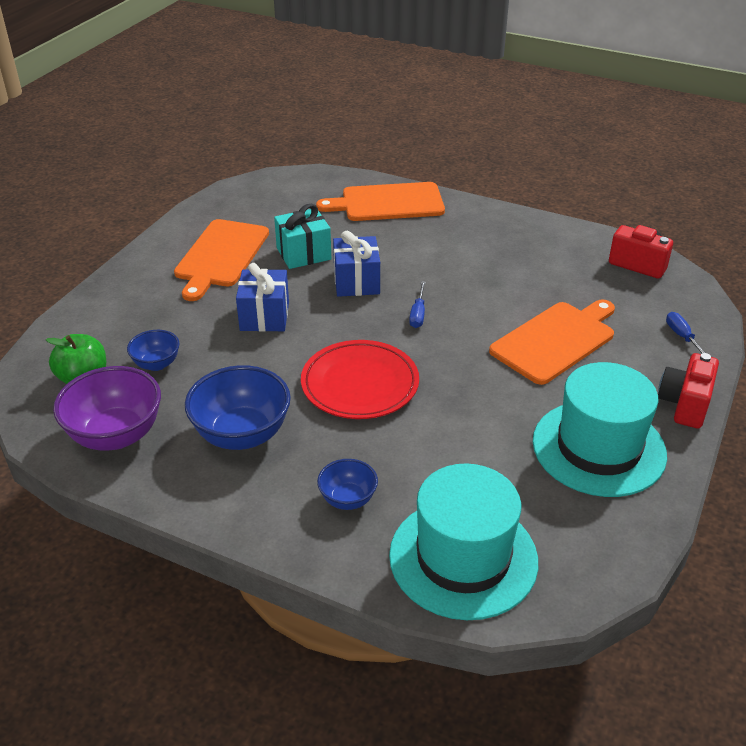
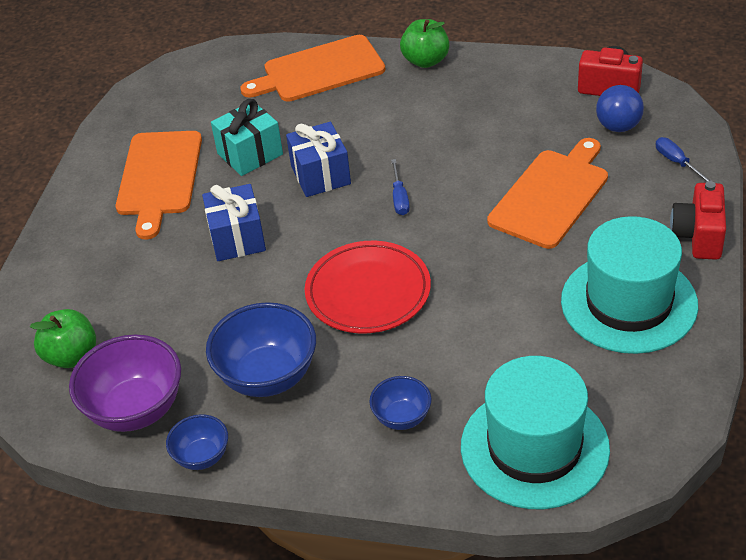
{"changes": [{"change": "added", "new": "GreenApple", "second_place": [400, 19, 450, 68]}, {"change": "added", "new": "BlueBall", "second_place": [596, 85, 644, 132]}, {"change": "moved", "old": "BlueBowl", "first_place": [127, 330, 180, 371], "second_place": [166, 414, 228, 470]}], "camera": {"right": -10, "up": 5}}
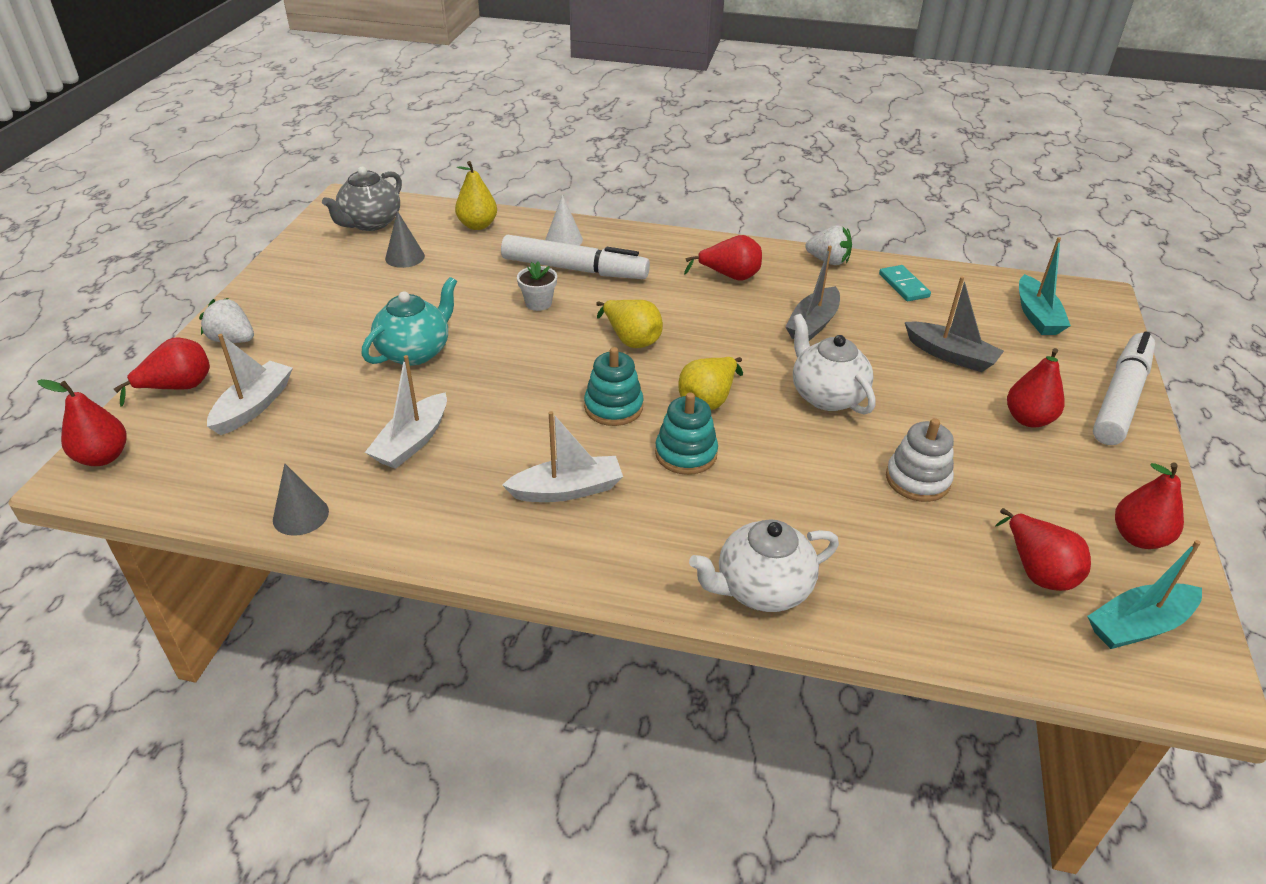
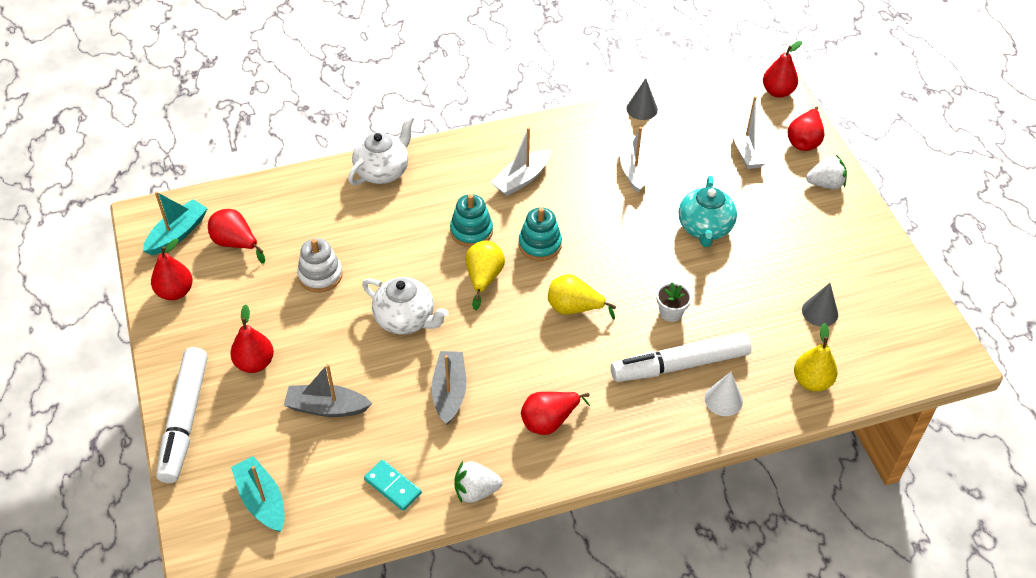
{"changes": [{"change": "removed", "old": "GreyTeapot", "first_place": [322, 166, 402, 231]}], "camera": {"right": 150, "up": 10}}
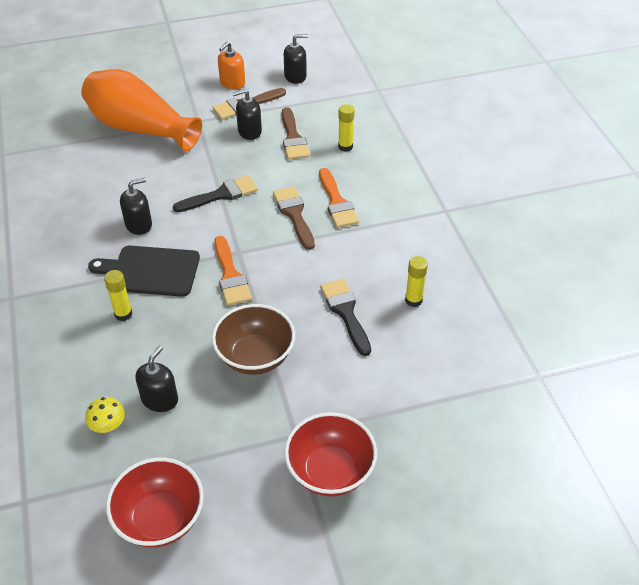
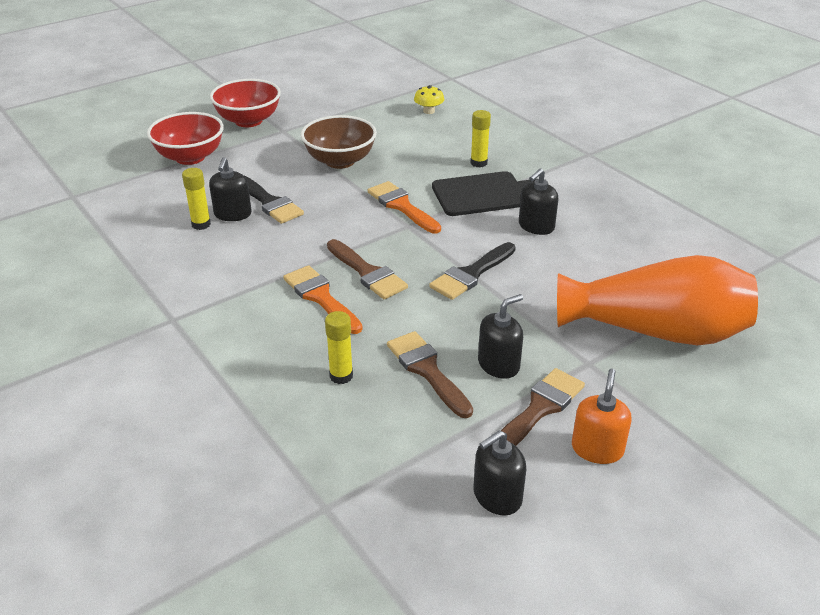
{"changes": [{"change": "moved", "old": "RedBowl", "first_place": [106, 458, 204, 548], "second_place": [147, 112, 224, 165]}, {"change": "moved", "old": "BlackSoapDispenser", "first_place": [135, 346, 178, 412], "second_place": [209, 157, 252, 221]}], "camera": {"right": 160, "up": -10}}
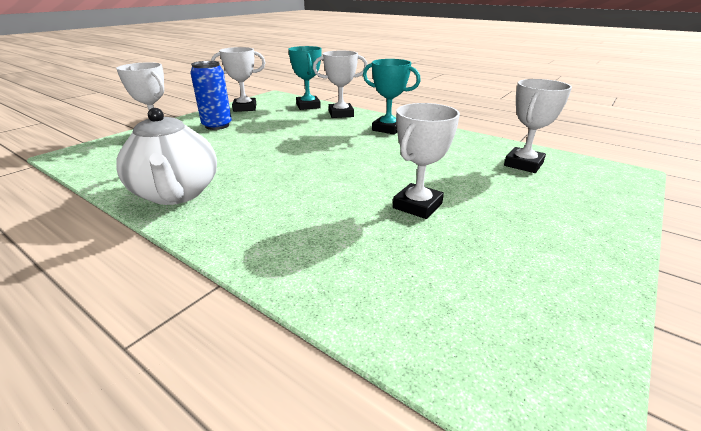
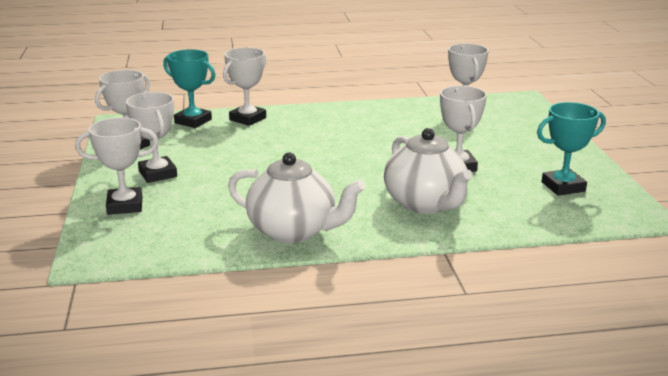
{"changes": [{"change": "added", "new": "WhiteTeapot", "second_place": [384, 128, 472, 214]}, {"change": "moved", "old": "TurquoiseTrophy", "first_place": [363, 59, 421, 134], "second_place": [537, 102, 606, 196]}, {"change": "replaced", "old": "BlueCan", "new": "WhiteTrophy", "first_place": [190, 61, 232, 130], "second_place": [126, 92, 177, 183]}], "camera": {"right": -45, "up": -5}}
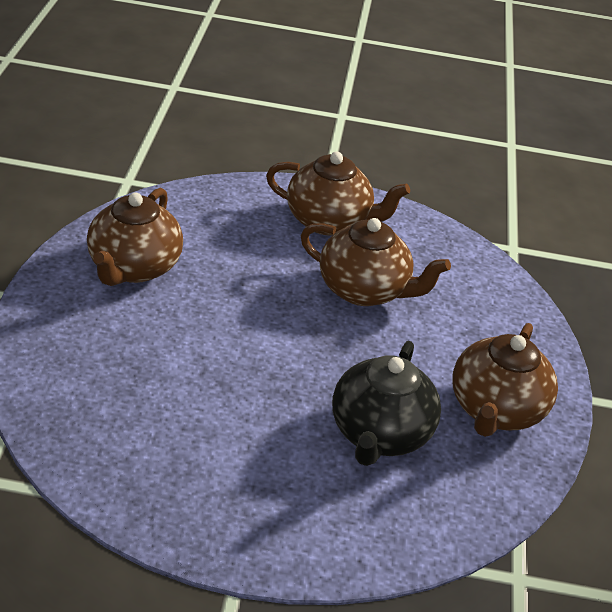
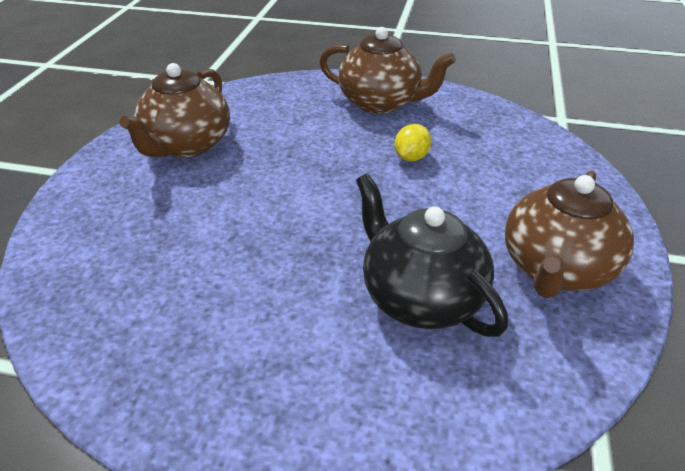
{"changes": [{"change": "replaced", "old": "BrownTeapot", "new": "YellowLemon", "first_place": [301, 218, 451, 306], "second_place": [395, 124, 432, 161]}, {"change": "turned", "old": "BlackTeapot", "first_place": [332, 341, 441, 466], "second_place": [356, 173, 508, 337], "degrees": 120}], "camera": {"right": 10, "up": 0}}
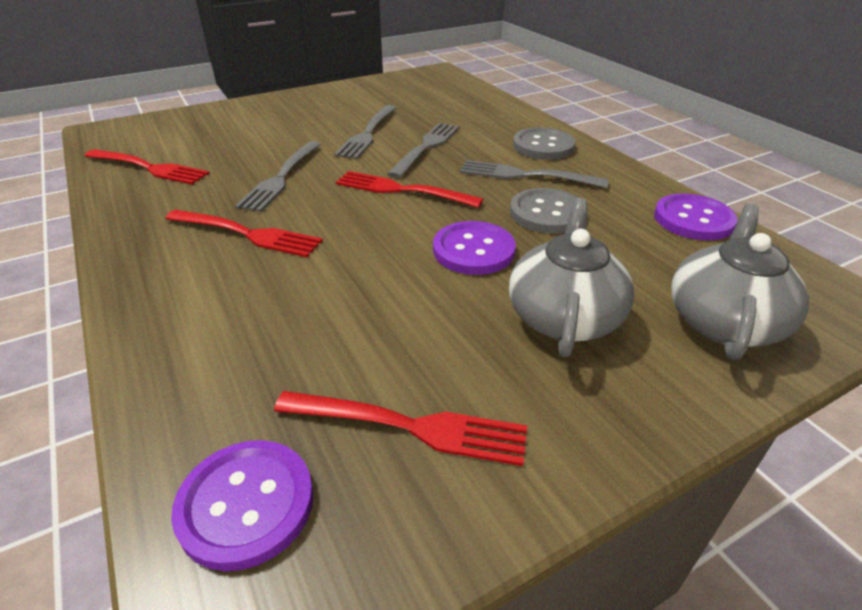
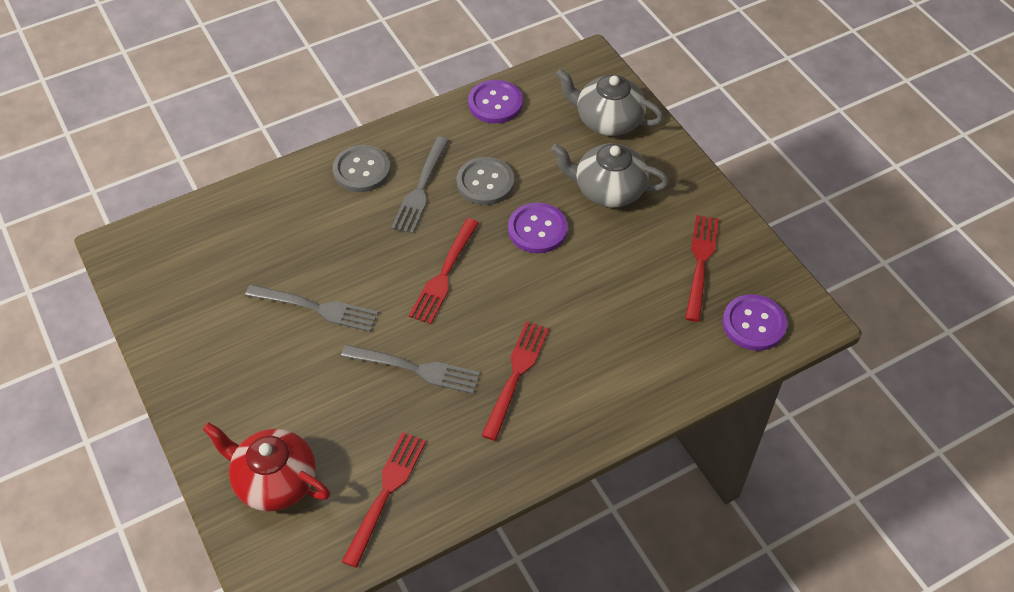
{"changes": [{"change": "removed", "old": "GreyFork", "first_place": [388, 123, 460, 178]}, {"change": "added", "new": "RedTeapot", "second_place": [202, 422, 330, 512]}], "camera": {"right": -90, "up": 15}}
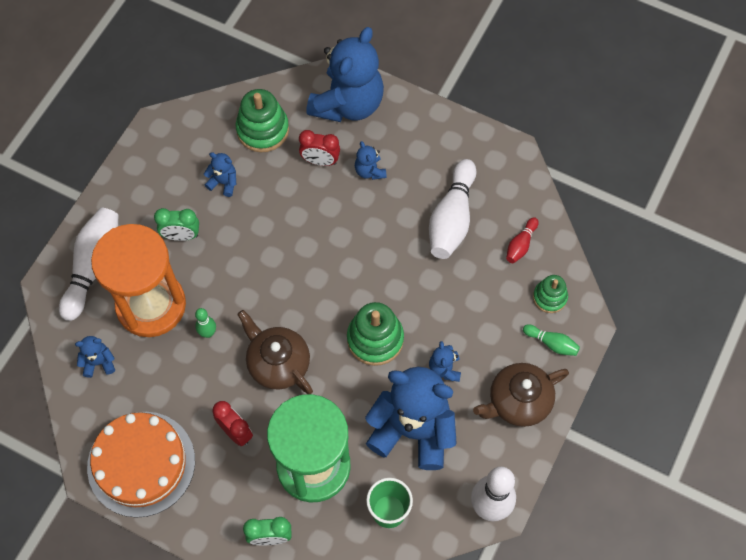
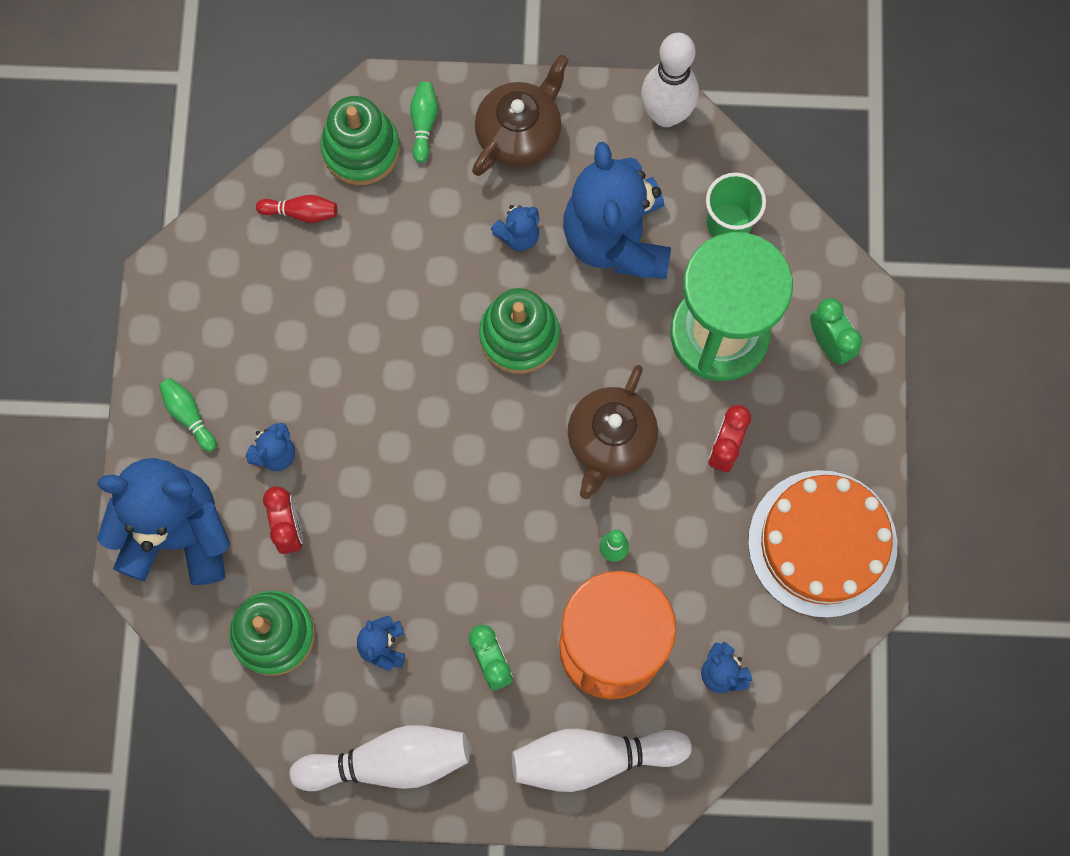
{"changes": [{"change": "added", "new": "GreenBowlingPin", "second_place": [159, 378, 217, 452]}, {"change": "moved", "old": "WhiteBowlingPin", "first_place": [429, 159, 476, 259], "second_place": [289, 725, 469, 791]}, {"change": "turned", "old": "BrownTeapot", "first_place": [473, 363, 569, 427], "second_place": [472, 55, 569, 176], "degrees": -90}, {"change": "resized", "old": "GreenStackingToy", "first_place": [533, 275, 568, 313], "second_place": [320, 96, 400, 185], "factor": 1.63}], "camera": {"right": -115, "up": 10}}
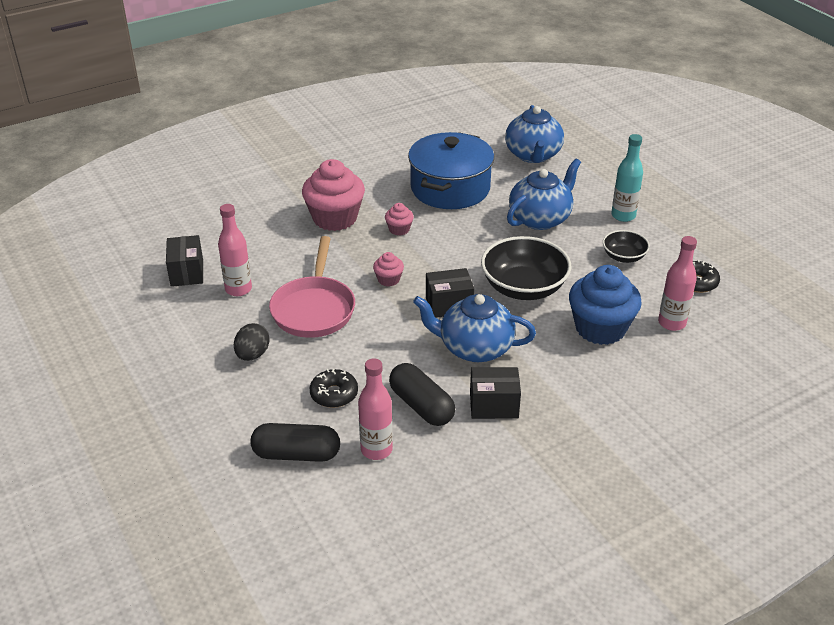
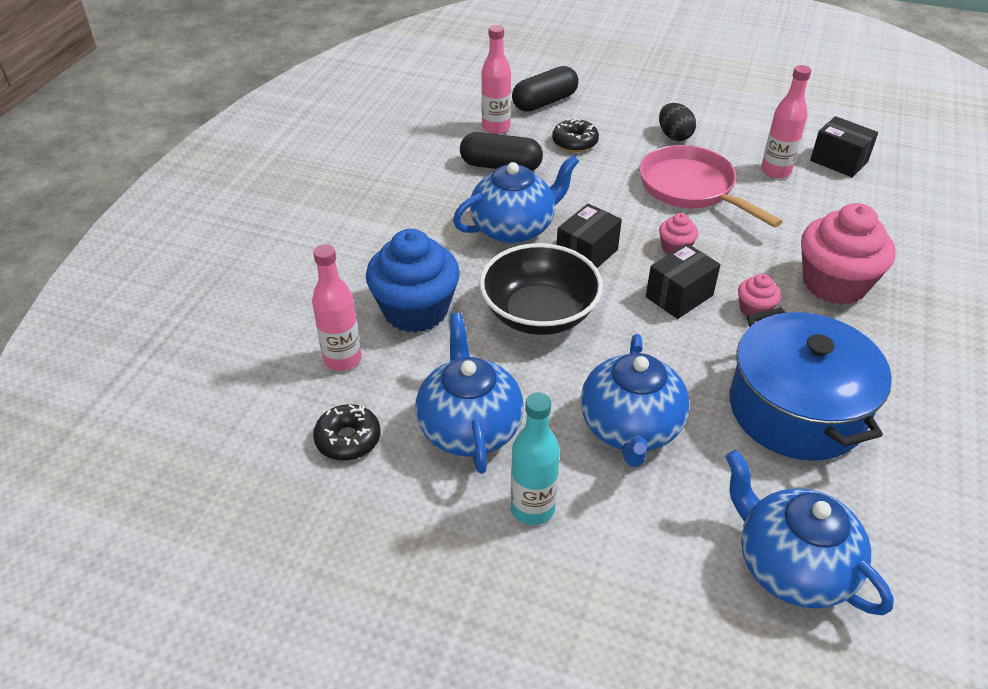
{"changes": [{"change": "moved", "old": "BlackBox", "first_place": [470, 367, 521, 419], "second_place": [646, 243, 720, 319]}, {"change": "replaced", "old": "BlackBowl", "new": "BlueTeapot", "first_place": [603, 230, 650, 263], "second_place": [416, 313, 524, 474]}], "camera": {"right": 140, "up": 5}}
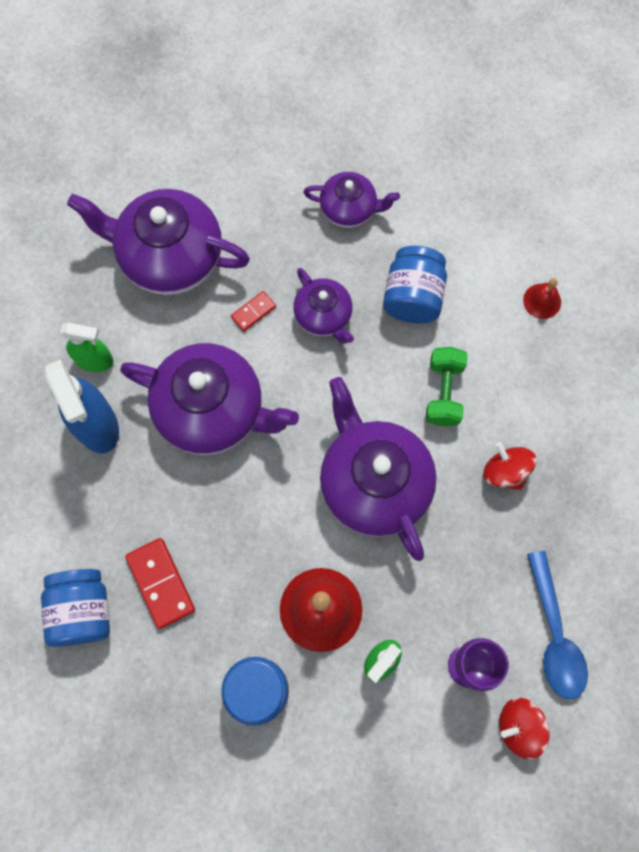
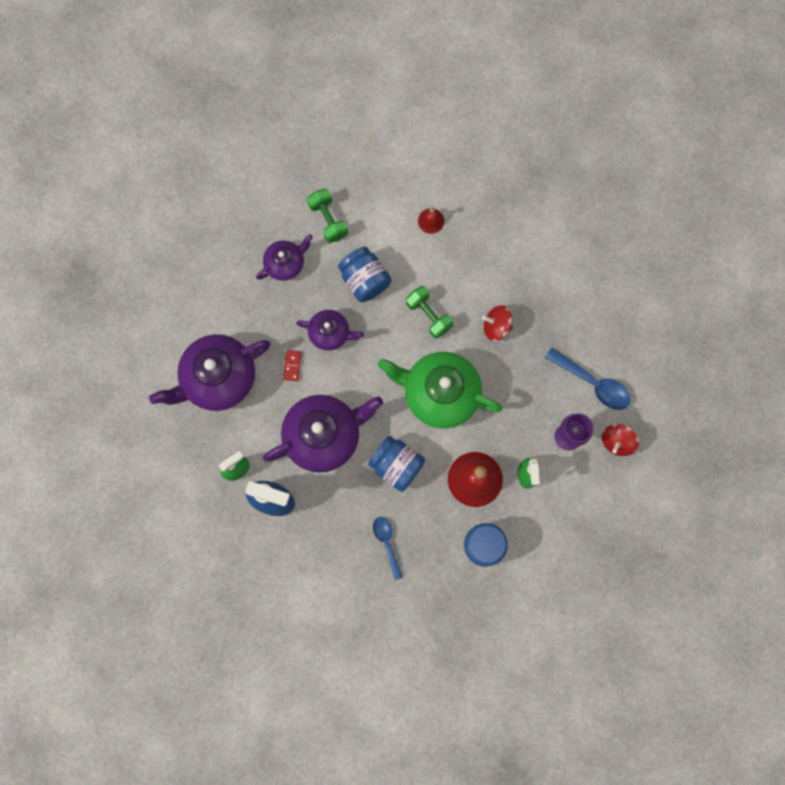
{"changes": [{"change": "added", "new": "GreenDumbbell", "second_place": [307, 189, 348, 243]}, {"change": "moved", "old": "BlueJar", "first_place": [41, 569, 110, 647], "second_place": [368, 436, 425, 492]}, {"change": "replaced", "old": "RedDomino", "new": "BlueSpoon", "first_place": [125, 538, 195, 629], "second_place": [373, 517, 403, 580]}, {"change": "recoloured", "old": "PurpleTeapot", "new": "GreenTeapot", "first_place": [320, 377, 436, 561], "second_place": [378, 352, 502, 429]}], "camera": {"right": -45, "up": 5}}
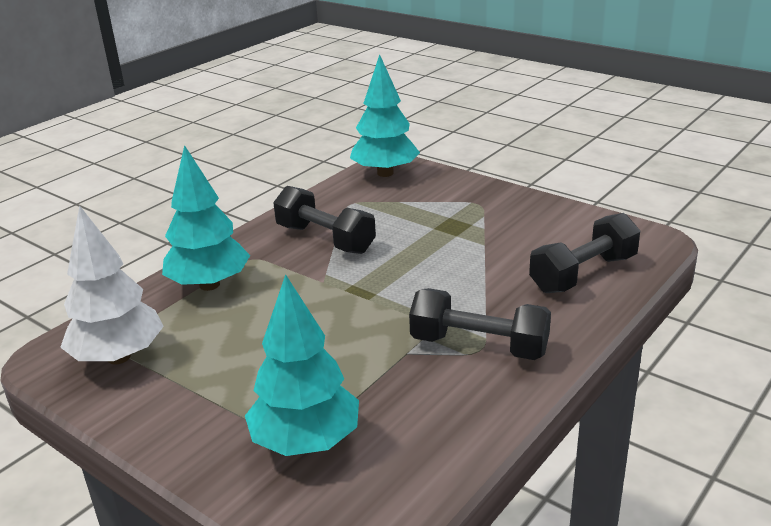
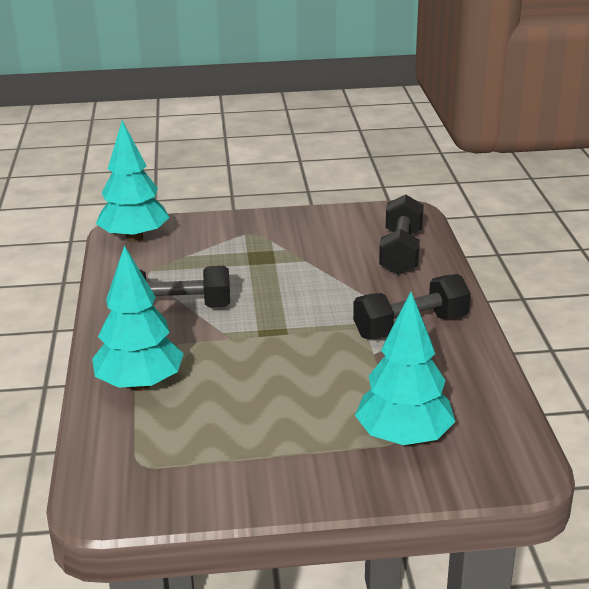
{"changes": [{"change": "removed", "old": "WhiteTree", "first_place": [60, 205, 164, 364]}], "camera": {"right": -45, "up": 0}}
